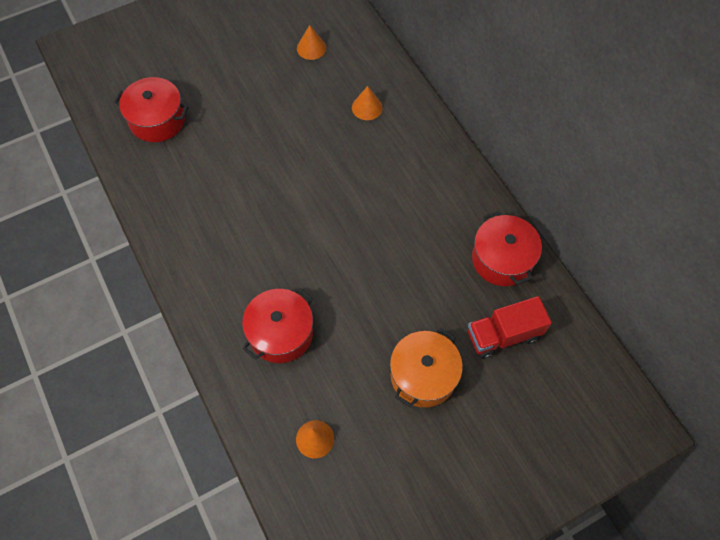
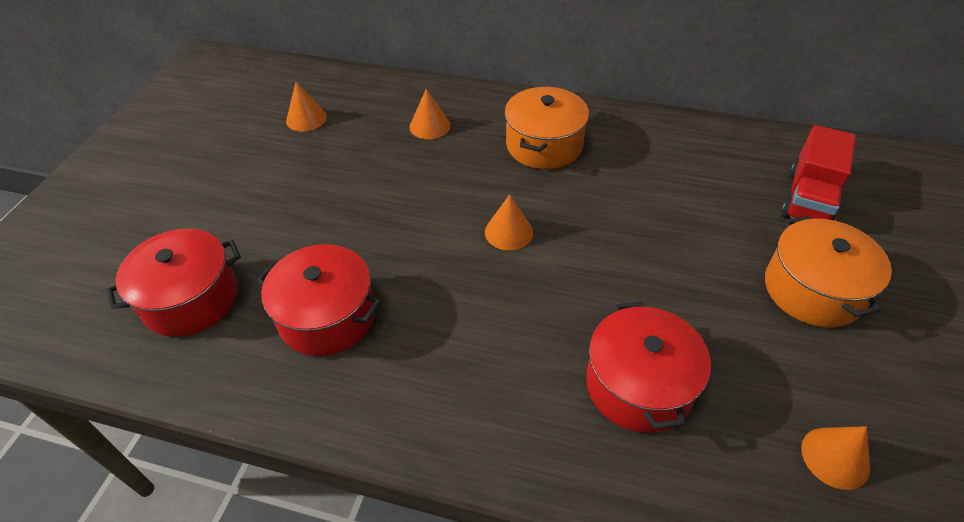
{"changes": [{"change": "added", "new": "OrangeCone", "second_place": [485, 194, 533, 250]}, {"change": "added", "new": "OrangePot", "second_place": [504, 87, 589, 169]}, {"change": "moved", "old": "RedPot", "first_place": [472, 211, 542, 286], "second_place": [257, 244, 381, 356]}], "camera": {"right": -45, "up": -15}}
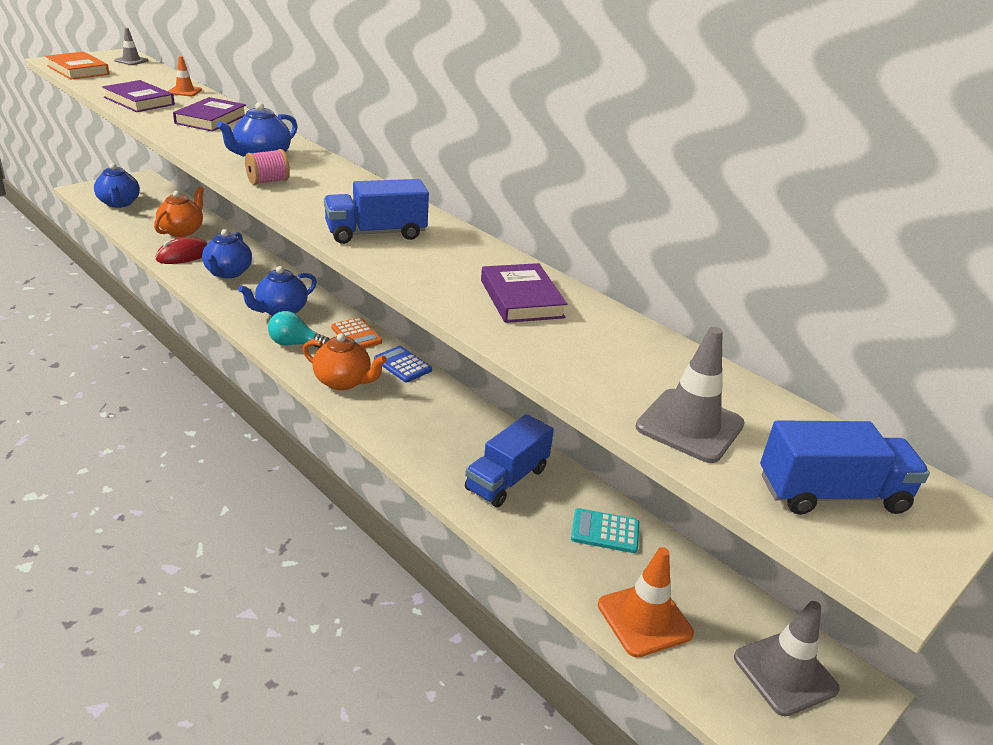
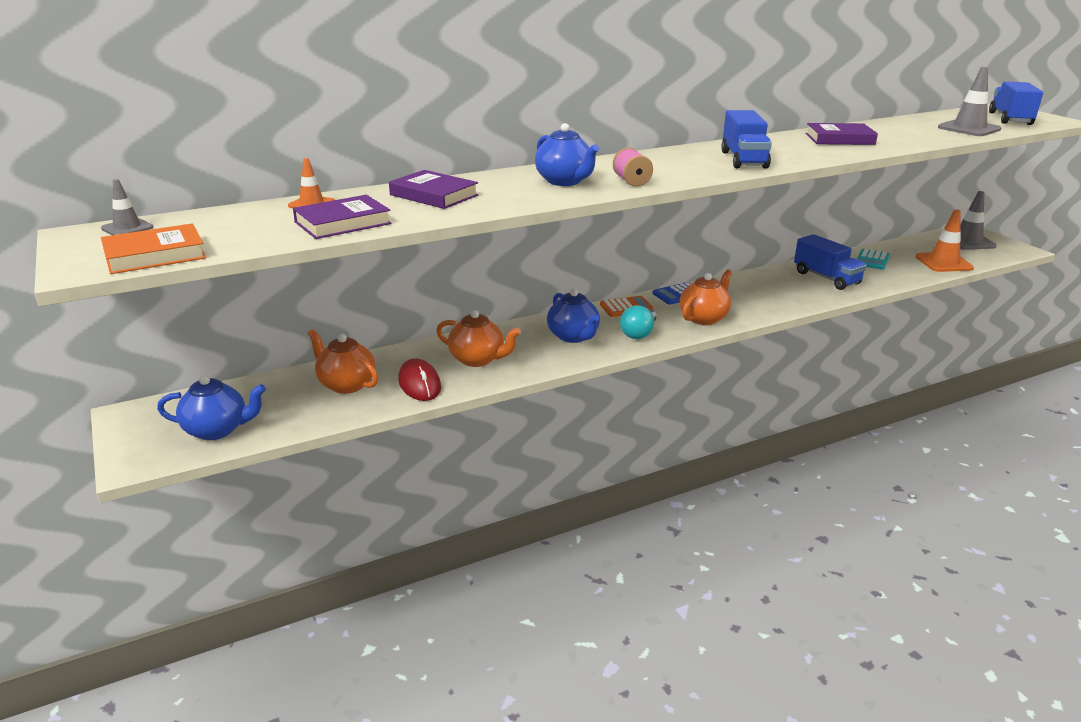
{"changes": [{"change": "recoloured", "old": "BlueTeapot", "new": "OrangeTeapot", "first_place": [202, 229, 252, 278], "second_place": [436, 310, 521, 367]}], "camera": {"right": -70, "up": -5}}
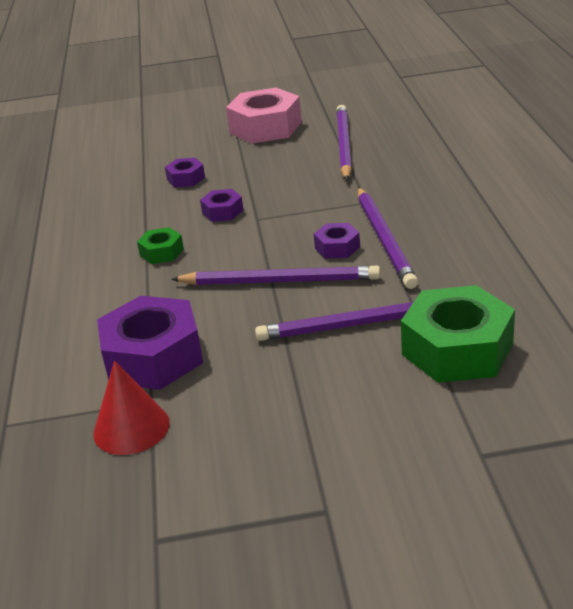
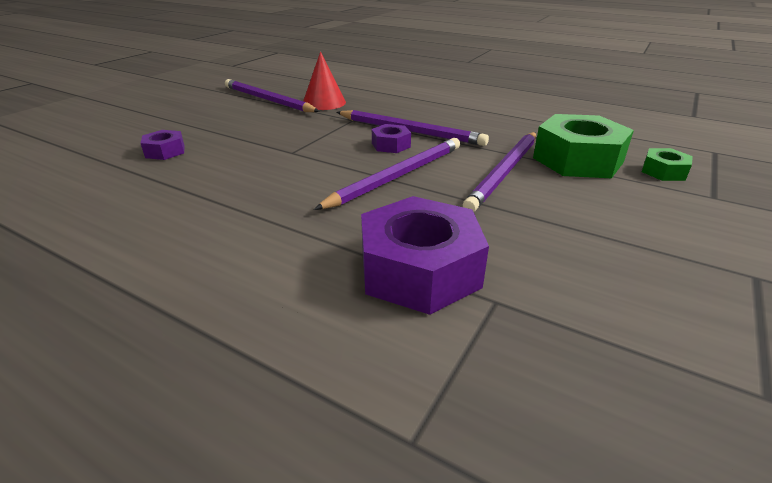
{"changes": [{"change": "removed", "old": "PurpleNut", "first_place": [200, 189, 243, 222]}, {"change": "removed", "old": "PinkNut", "first_place": [226, 88, 302, 144]}, {"change": "moved", "old": "RedCone", "first_place": [93, 360, 170, 455], "second_place": [303, 52, 346, 110]}, {"change": "moved", "old": "GreenNut", "first_place": [137, 227, 184, 264], "second_place": [642, 148, 693, 181]}], "camera": {"right": -55, "up": 0}}
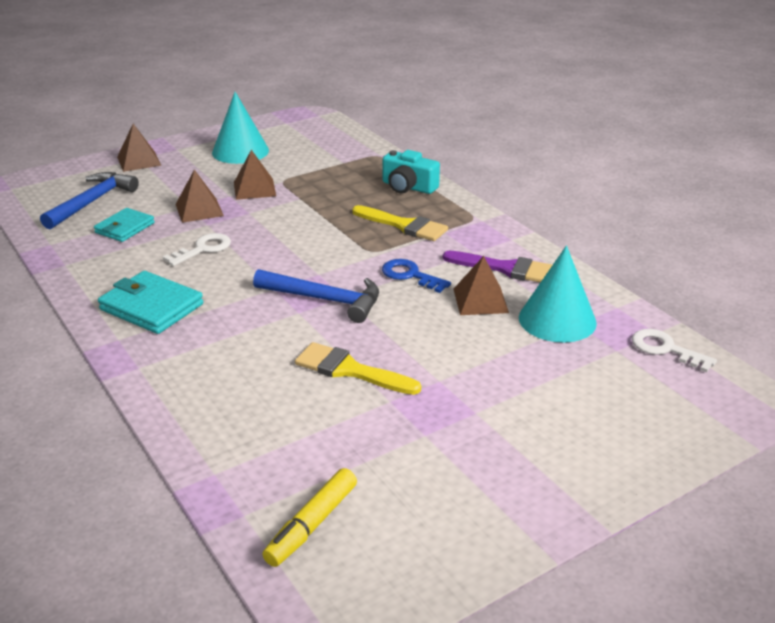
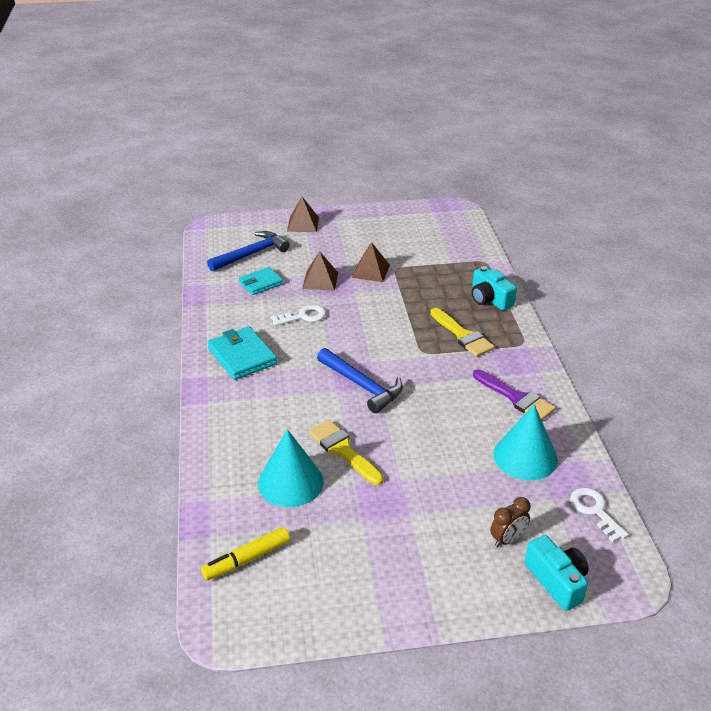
{"changes": [{"change": "removed", "old": "BlueKey", "first_place": [382, 259, 451, 293]}, {"change": "removed", "old": "BrownPyramid", "first_place": [453, 256, 509, 315]}, {"change": "added", "new": "BrownClock", "second_place": [490, 497, 531, 547]}, {"change": "added", "new": "TurquoiseCamera", "second_place": [525, 535, 589, 611]}, {"change": "moved", "old": "TurquoiseCone", "first_place": [212, 92, 269, 164], "second_place": [258, 429, 324, 507]}], "camera": {"right": 25, "up": 5}}
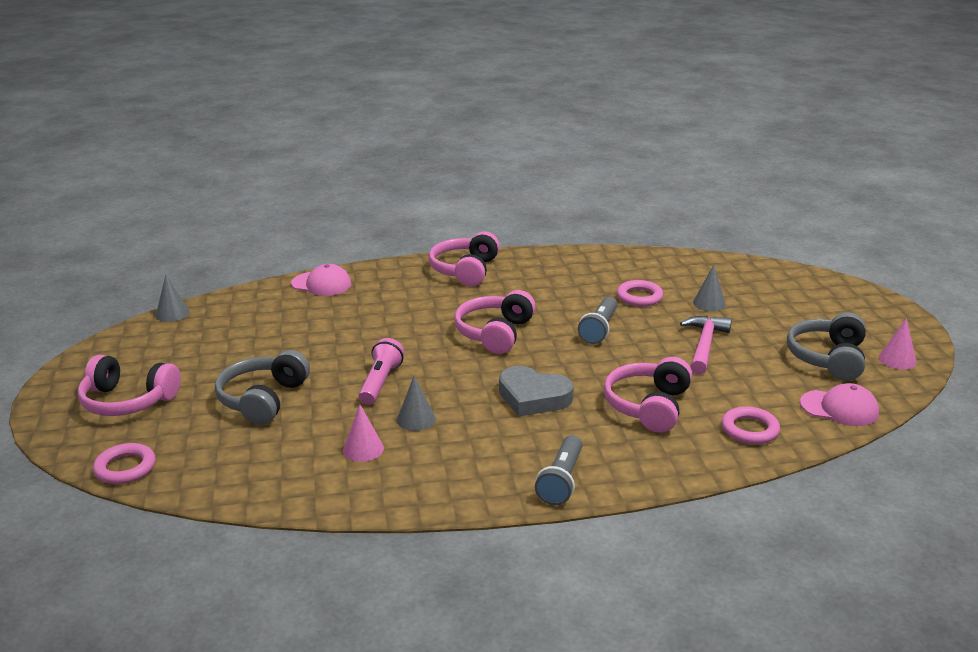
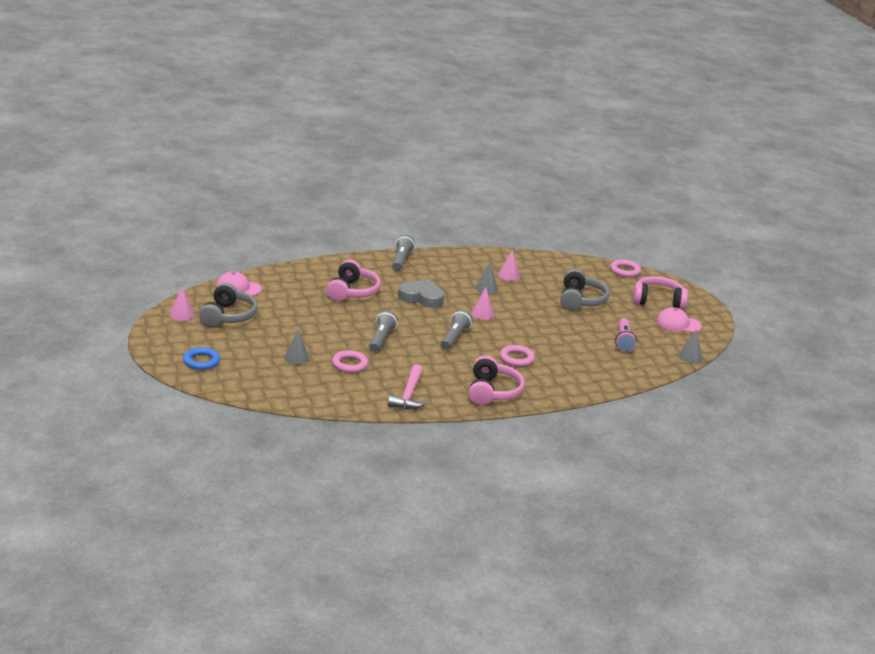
{"changes": [{"change": "added", "new": "BlueRing", "second_place": [183, 347, 220, 370]}, {"change": "added", "new": "PinkCone", "second_place": [471, 287, 494, 320]}, {"change": "moved", "old": "PinkCap", "first_place": [291, 264, 351, 296], "second_place": [656, 307, 702, 333]}, {"change": "moved", "old": "PinkFlashlight", "first_place": [359, 338, 404, 405], "second_place": [615, 318, 637, 352]}, {"change": "moved", "old": "PinkHammer", "first_place": [680, 316, 732, 375], "second_place": [388, 364, 427, 409]}, {"change": "moved", "old": "PinkRing", "first_place": [722, 406, 780, 444], "second_place": [500, 345, 535, 367]}, {"change": "replaced", "old": "PinkHeadphones", "new": "GreyFlashlight", "first_place": [454, 290, 536, 354], "second_place": [441, 310, 473, 350]}], "camera": {"right": 170, "up": 0}}
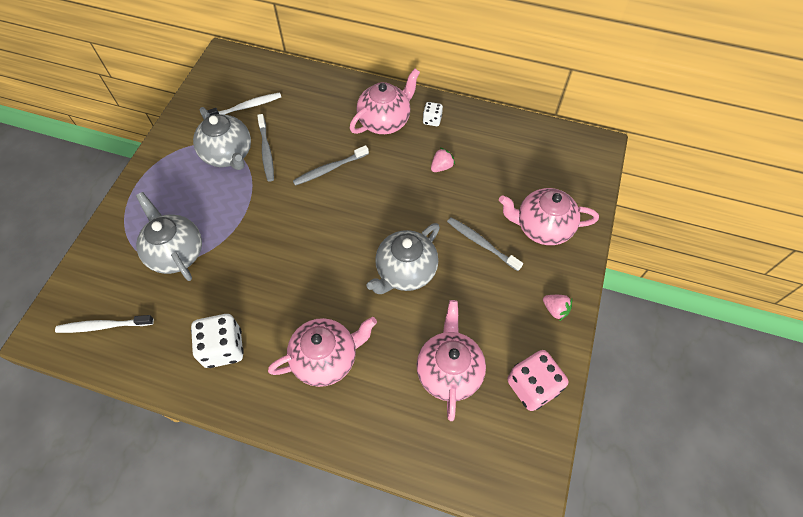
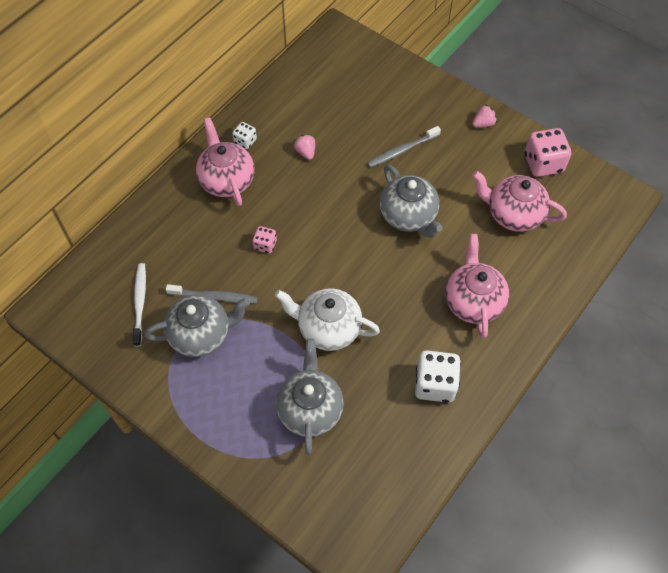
{"changes": [{"change": "removed", "old": "WhiteToothbrush", "first_place": [55, 315, 154, 333]}, {"change": "removed", "old": "PinkTeapot", "first_place": [499, 188, 599, 245]}, {"change": "added", "new": "WhiteTeapot", "second_place": [275, 288, 380, 351]}, {"change": "replaced", "old": "GreyToothbrush", "new": "PinkDice", "first_place": [293, 145, 369, 186], "second_place": [252, 226, 277, 254]}, {"change": "turned", "old": "GreyTeapot", "first_place": [136, 192, 202, 281], "second_place": [276, 339, 344, 455], "degrees": 105}], "camera": {"right": -70, "up": 0}}
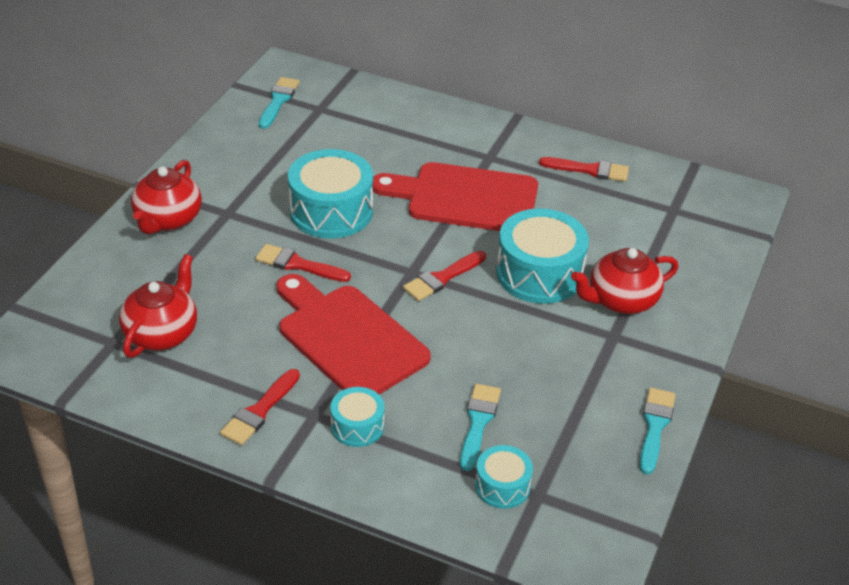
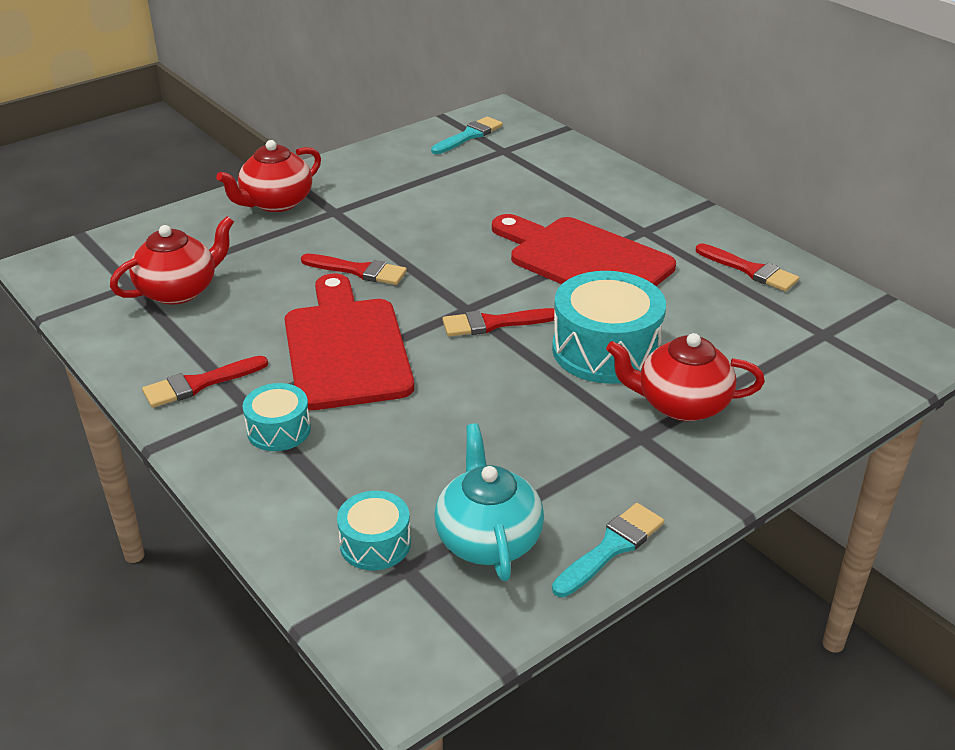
{"changes": [{"change": "removed", "old": "TurquoiseDrum", "first_place": [288, 149, 373, 239]}, {"change": "removed", "old": "TurquoiseBrush", "first_place": [460, 384, 501, 471]}, {"change": "added", "new": "TurquoiseTeapot", "second_place": [434, 423, 544, 581]}, {"change": "turned", "old": "RedBrush", "first_place": [256, 244, 351, 282], "second_place": [301, 254, 407, 285], "degrees": 150}], "camera": {"right": 30, "up": -5}}
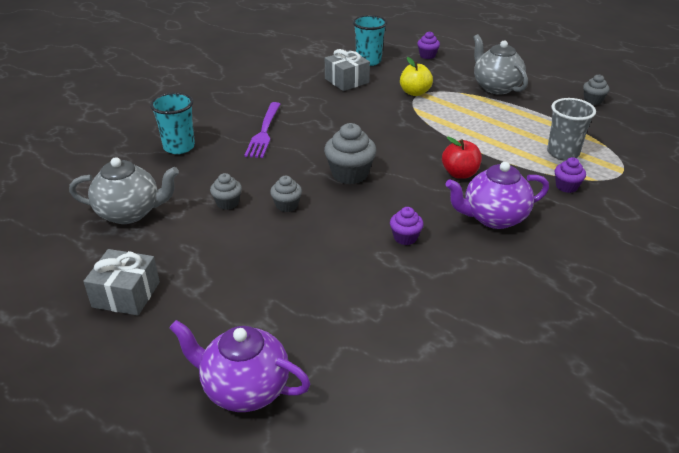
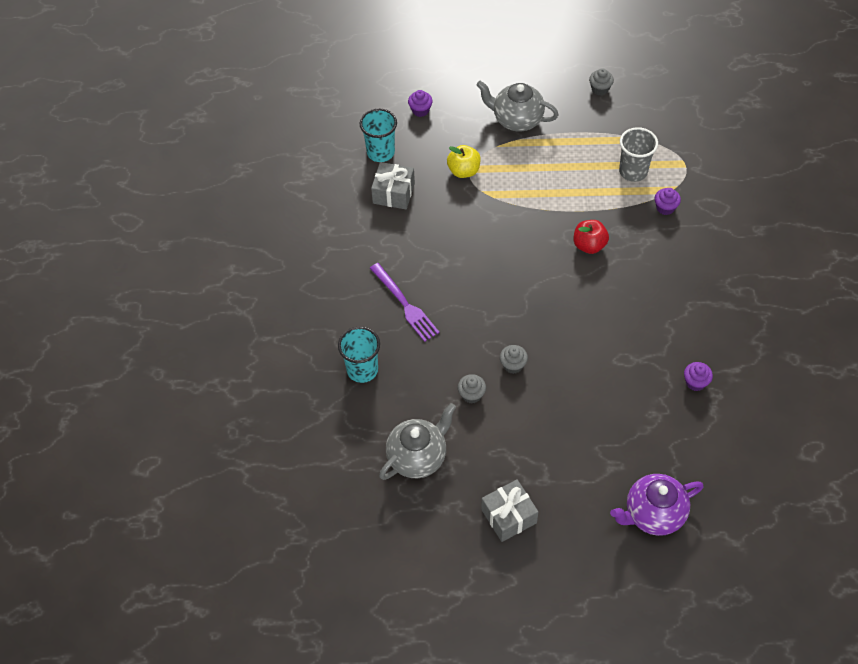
{"changes": [{"change": "removed", "old": "GreyCupcake", "first_place": [324, 123, 377, 184]}, {"change": "removed", "old": "PurpleTeapot", "first_place": [445, 162, 549, 229]}, {"change": "moved", "old": "PurpleCupcake", "first_place": [390, 207, 424, 245], "second_place": [684, 362, 713, 391]}], "camera": {"right": -40, "up": 20}}
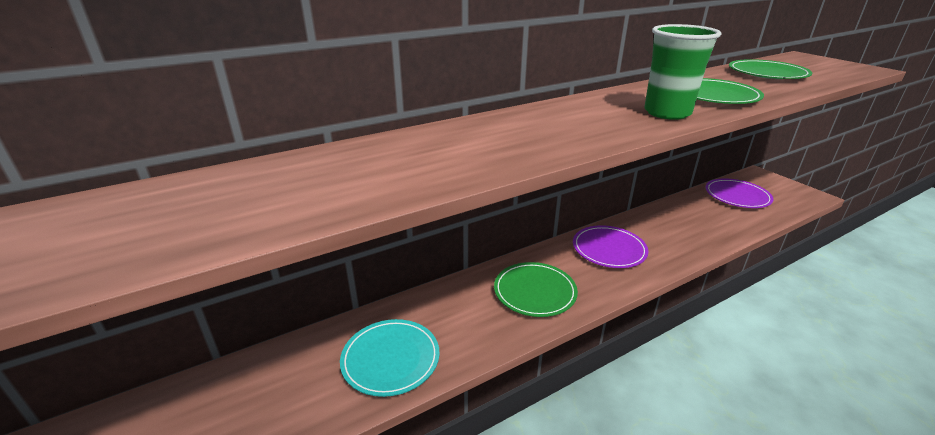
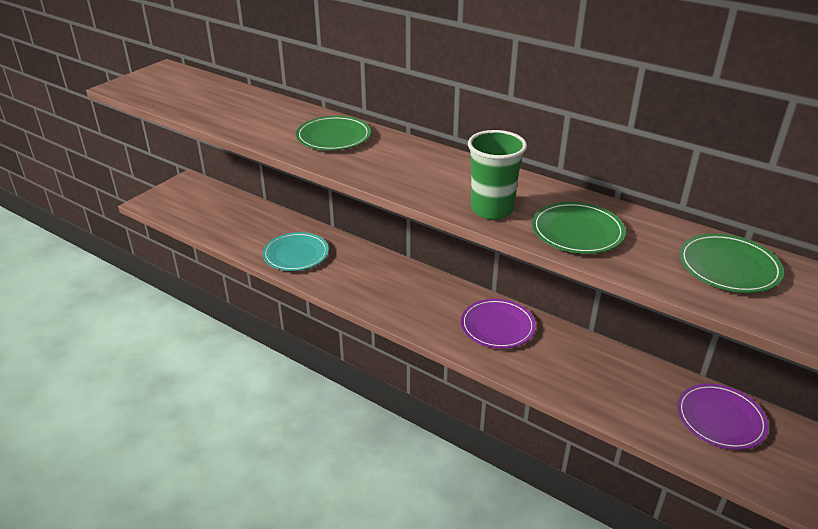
{"changes": [{"change": "moved", "old": "GreenPlate", "first_place": [494, 262, 578, 317], "second_place": [296, 116, 371, 150]}], "camera": {"right": 65, "up": 5}}
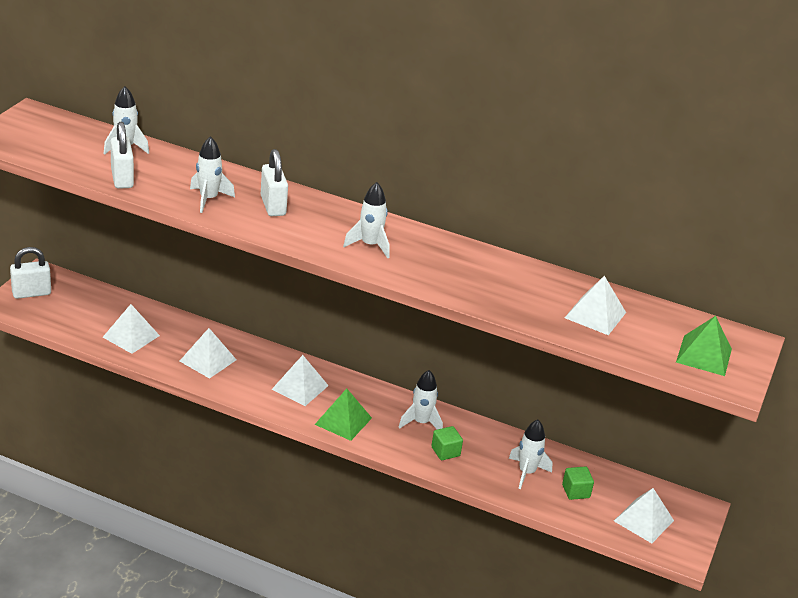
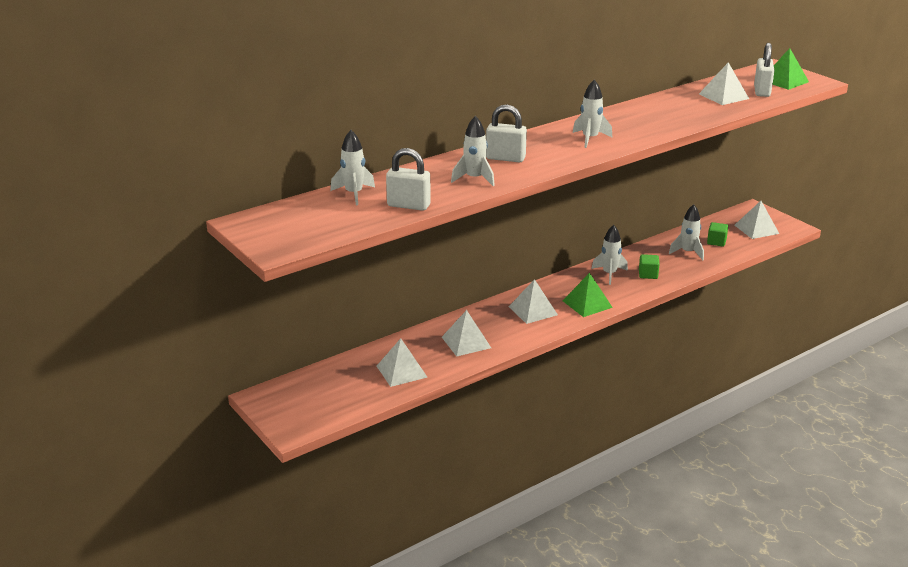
{"changes": [{"change": "moved", "old": "WhitePadlock", "first_place": [10, 247, 51, 299], "second_place": [754, 43, 774, 97]}], "camera": {"right": -55, "up": -5}}
